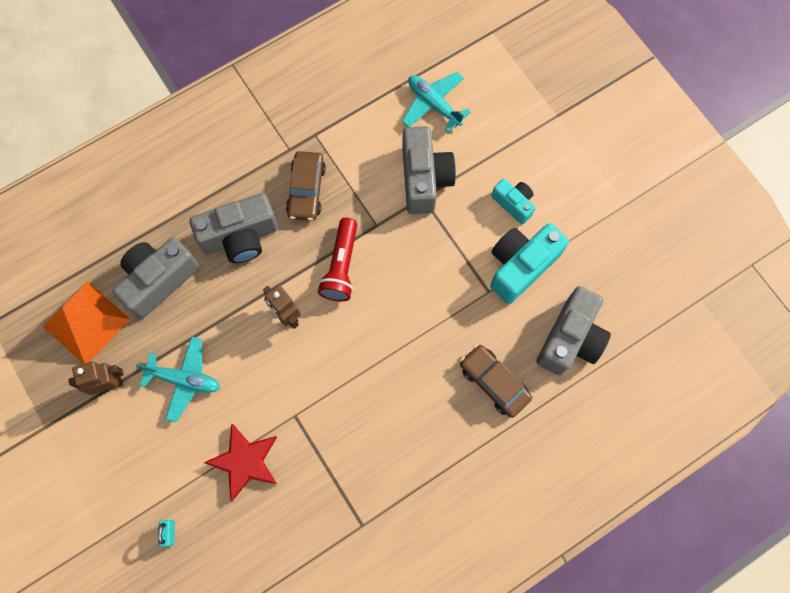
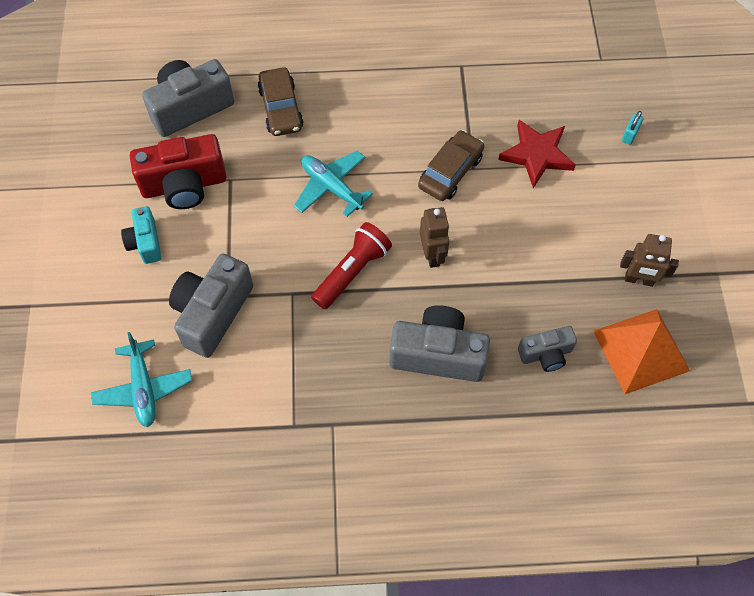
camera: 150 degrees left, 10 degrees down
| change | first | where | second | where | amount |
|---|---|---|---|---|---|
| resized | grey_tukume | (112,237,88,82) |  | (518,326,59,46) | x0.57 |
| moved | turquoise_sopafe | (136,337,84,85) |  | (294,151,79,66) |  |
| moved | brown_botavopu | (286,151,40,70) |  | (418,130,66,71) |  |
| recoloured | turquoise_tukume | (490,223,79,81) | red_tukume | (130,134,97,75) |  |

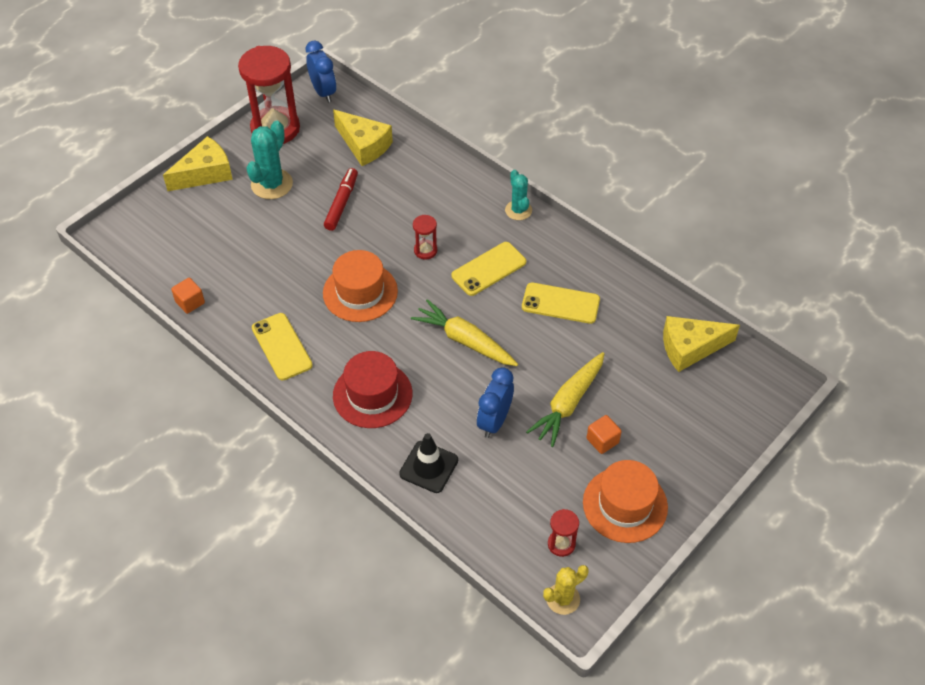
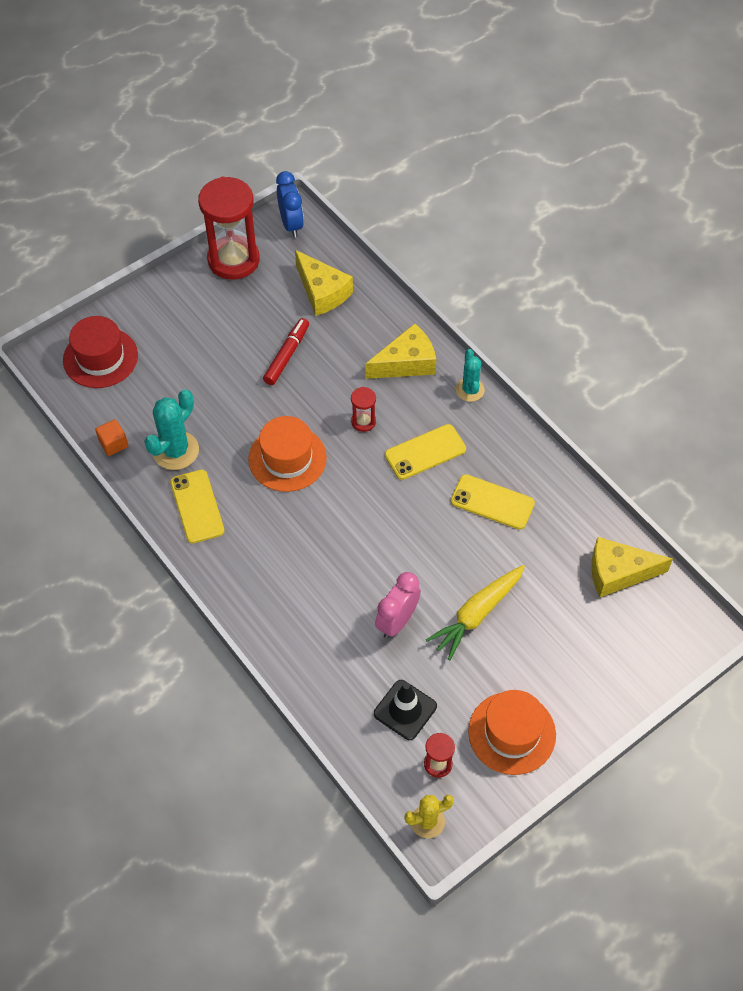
camera: 10 degrees right, 5 degrees up
| change | first | where | second | where | amount |
|---|---|---|---|---|---|
| moved | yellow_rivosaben | (163,136,70,55) |  | (365,323,71,56) |  |
| moved | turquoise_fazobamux | (246,121,47,78) |  | (144,389,55,81) |  |
| moved | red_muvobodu | (333,351,79,77) |  | (63,316,75,72) |  |
| moved | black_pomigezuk | (399,433,59,60) |  | (374,680,63,60) |  |
| removed | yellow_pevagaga | (411,299,107,67) |  |  |  |
| recoloured | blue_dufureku | (477,367,37,71) | pink_dufureku | (375,572,46,67) |  |
| removed | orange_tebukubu | (587,415,35,39) |  |  |  |

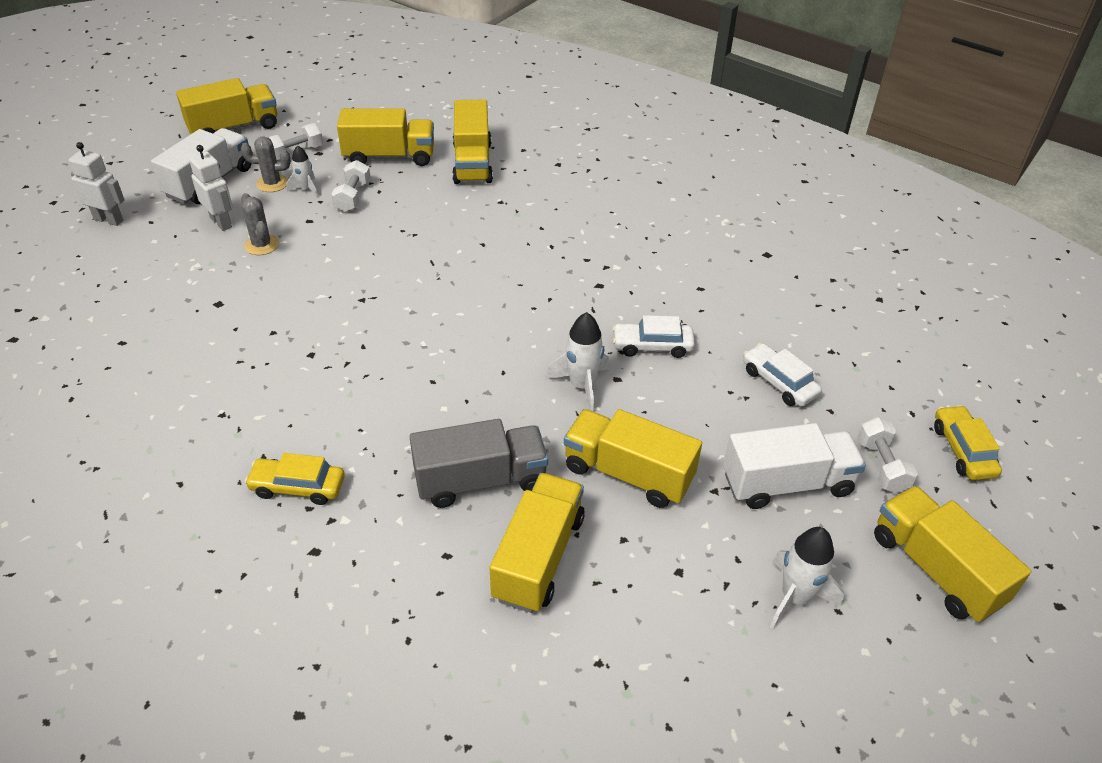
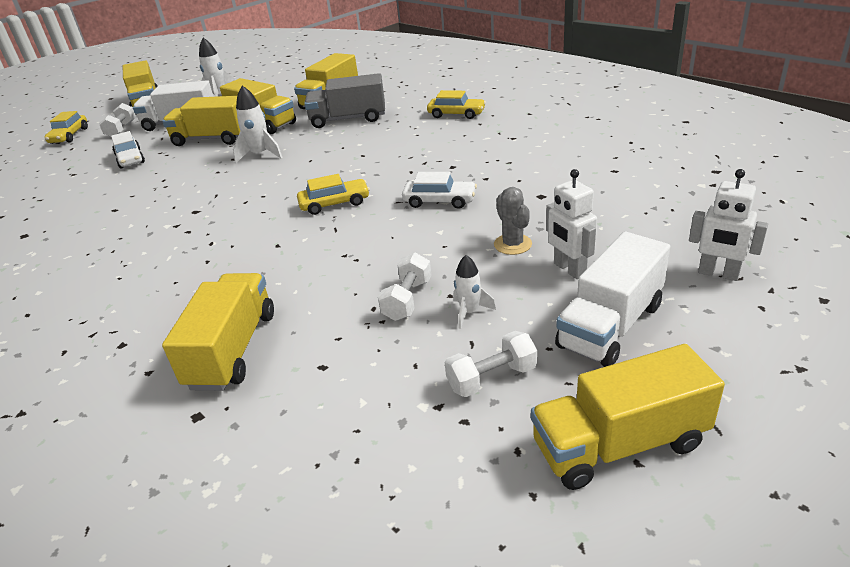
camera: 165 degrees left, 10 degrees down
| change | first | where | second | where | amount |
|---|---|---|---|---|---|
| removed | grey_fazobamux | (241,136,50,56) |  |  |  |
| moved | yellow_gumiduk | (337,109,97,57) |  | (162,96,78,50) |  |
| moved | white_botavopu | (612,315,83,43) |  | (402,172,75,37) |  |
| added |  |  | yellow_botavopu | (297,174,73,41) |  |

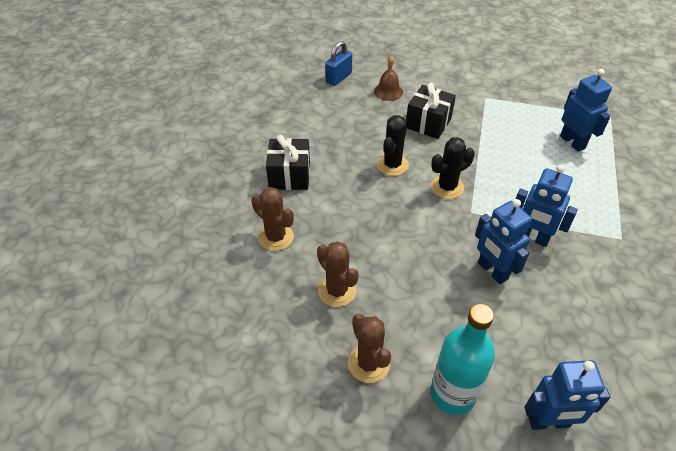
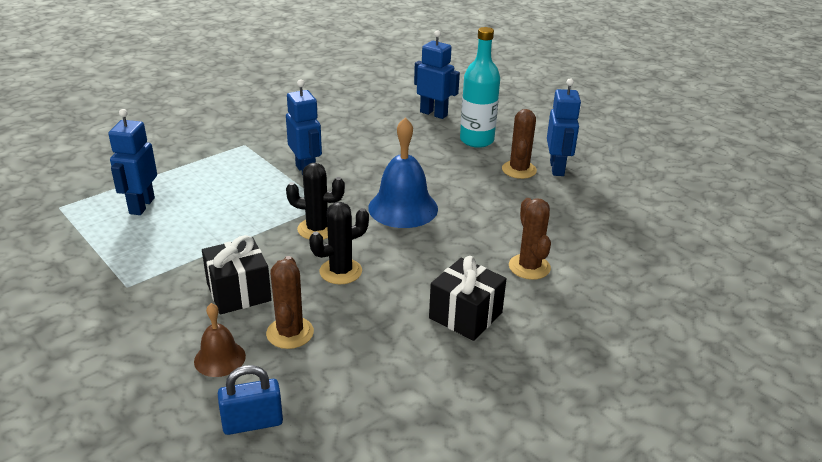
camera: 145 degrees left, 15 degrees down
| change | first | where | second | where | amount |
|---|---|---|---|---|---|
| moved | brown_fazobamux | (317,241,42,66) |  | (266,256,48,93) |  |
| moved | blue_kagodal | (475,199,57,85) |  | (547,78,34,98) |  |
| added |  |  | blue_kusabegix | (368,117,70,111) |  |

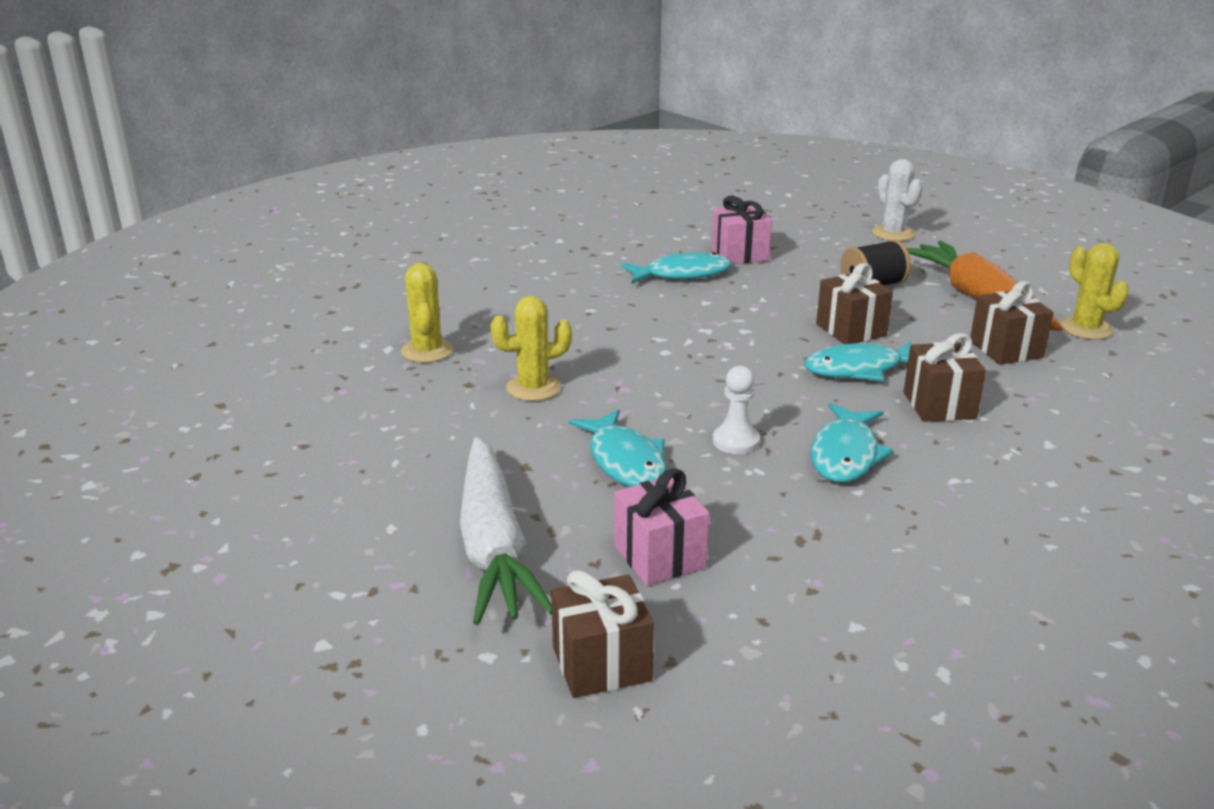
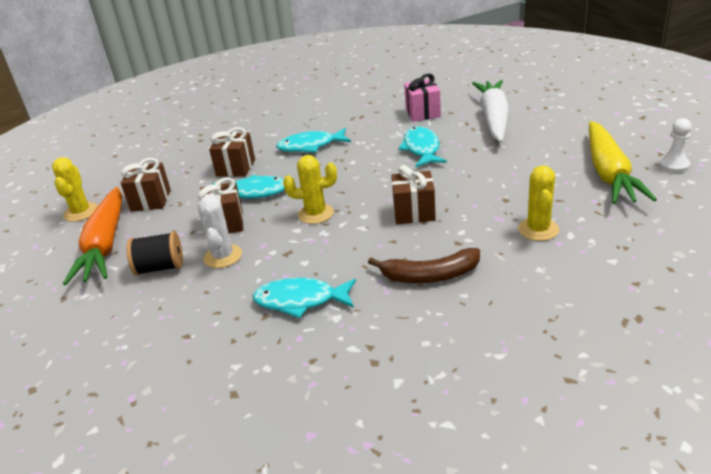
camera: 160 degrees left, 5 degrees up
| change | first | where | second | where | amount |
|---|---|---|---|---|---|
| moved | yellow_fazobamux | (490,296,82,105) |  | (283,155,54,69) |  |
| moved | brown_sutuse | (551,570,103,128) |  | (391,165,45,59) |  |
| removed | pink_sutuse | (712,196,60,68) |  |  |  |
| moved | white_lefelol | (713,366,47,88) |  | (659,118,33,55) |  |
| turned | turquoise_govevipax | (810,403,84,79) |  | (276,128,75,25) | 135 degrees counterclockwise |
| moved | white_fazobamux | (872,159,51,82) |  | (197,194,45,74) |  |
| added |  |  | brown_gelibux | (368,248,112,35) |  |
| added |  |  | yellow_pevagaga | (589,121,68,83) |  |

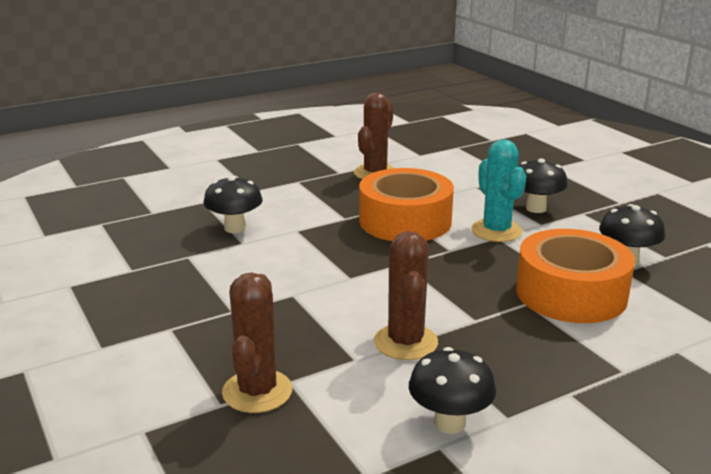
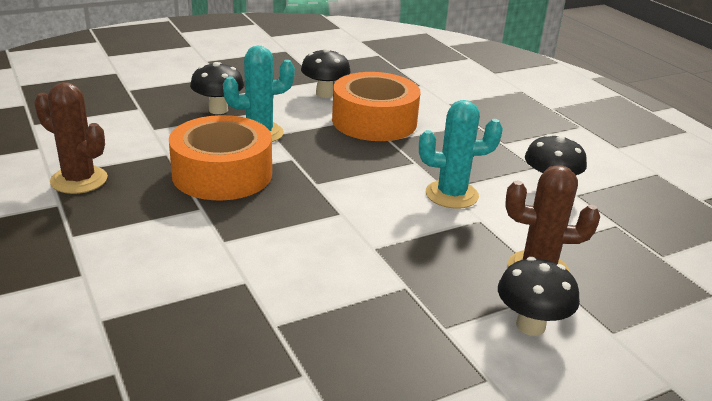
camera: 90 degrees left, 5 degrees up
| change | first | where | second | where | amount |
|---|---|---|---|---|---|
| moved | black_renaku | (203,176,60,57) |  | (498,257,82,79) |  |
| recoloured | brown_fazobamux | (374,231,64,129) | turquoise_fazobamux | (419,100,84,109) |  |

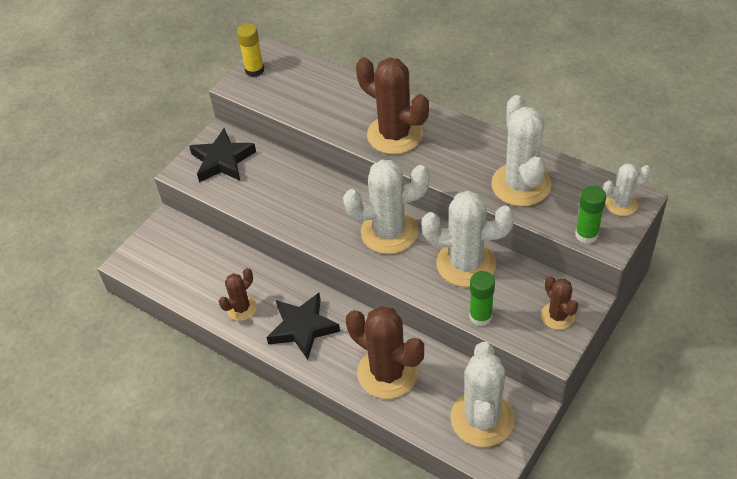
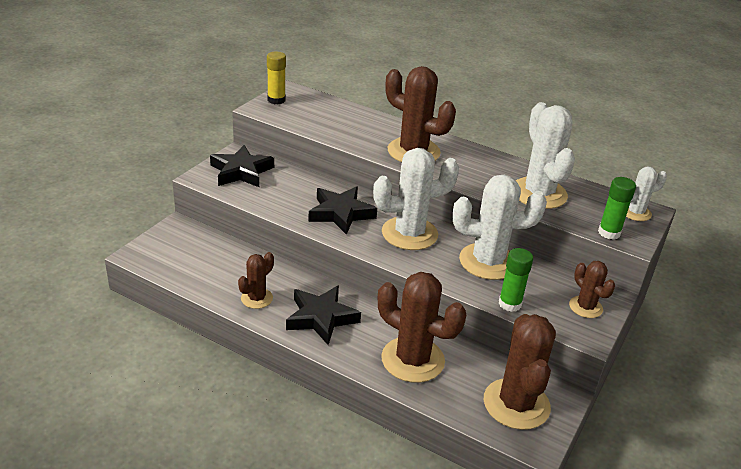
camera: 10 degrees left, 15 degrees down
| change | first | where | second | where | amount |
|---|---|---|---|---|---|
| recoloured | white_fazobamux | (450,342,65,105) | brown_fazobamux | (484,314,72,116) |  |
| added |  |  | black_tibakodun | (308,186,69,49) |  |

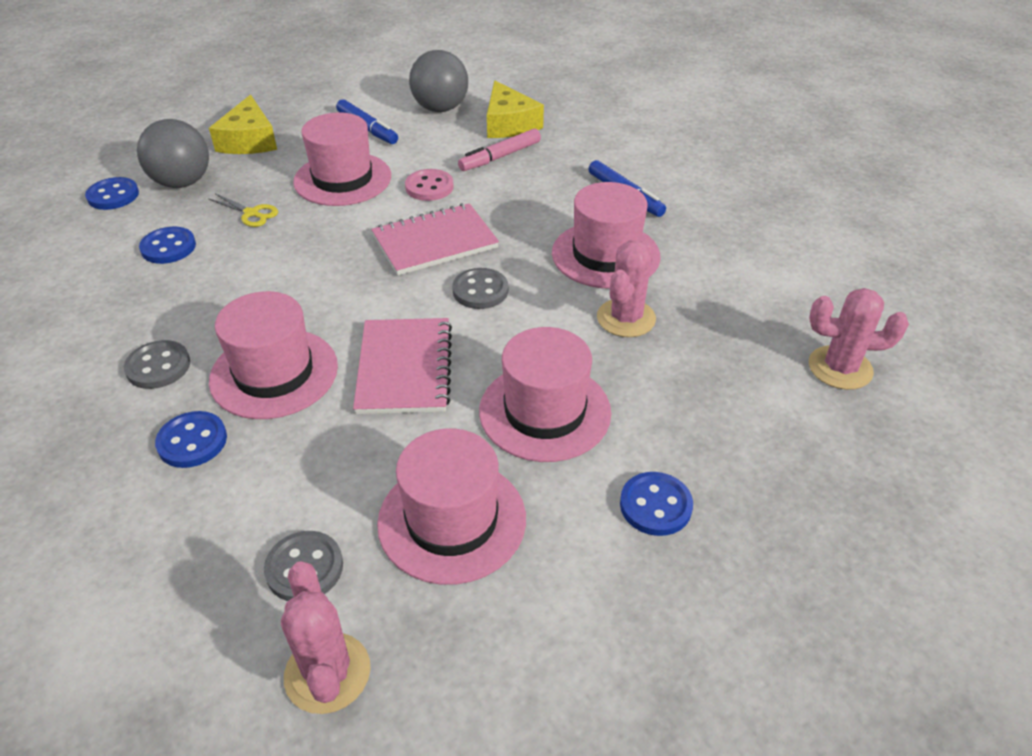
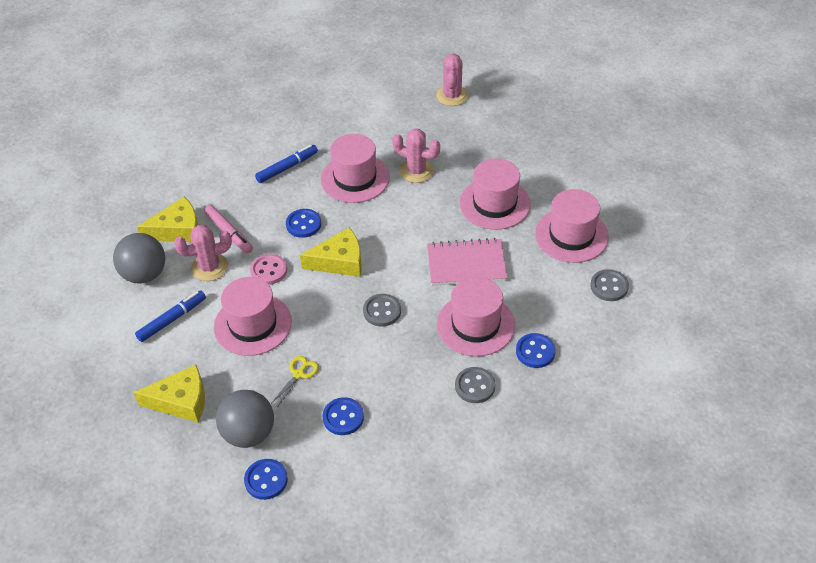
camera: 90 degrees left, 5 degrees up
| change | first | where | second | where | amount |
|---|---|---|---|---|---|
| moved | pink_fazobamux | (281,561,89,153) |  | (174,225,58,56) |  |
| replaced | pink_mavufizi | (371,203,128,72) | yellow_rivosaben | (300,228,62,49) |  |
| moved | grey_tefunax | (452,268,56,41) |  | (363,294,38,32) |  |
| moved | blue_tefunax | (620,472,73,64) |  | (286,209,35,29) |  |

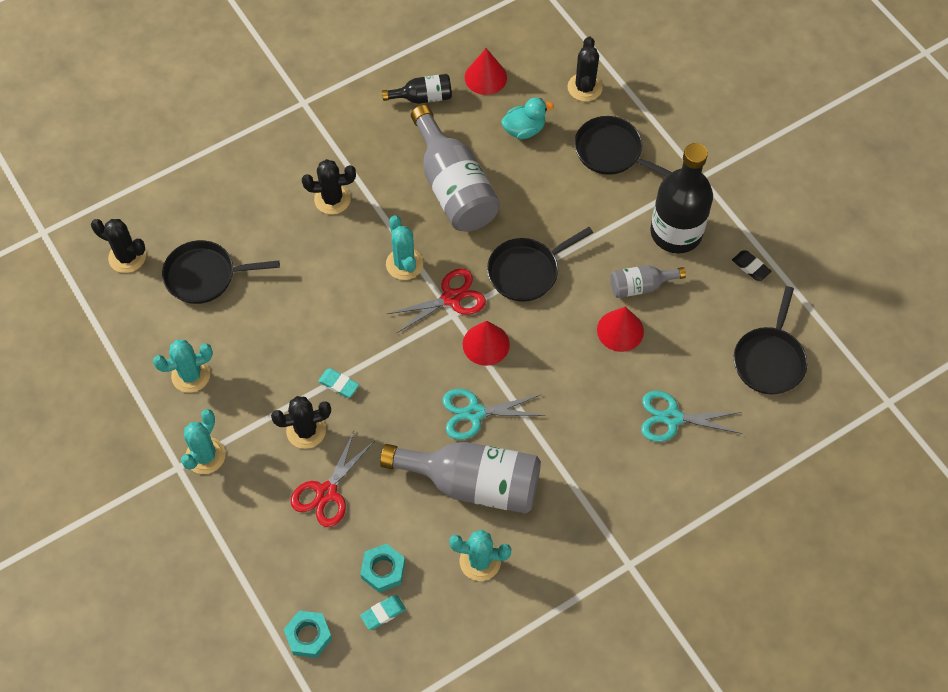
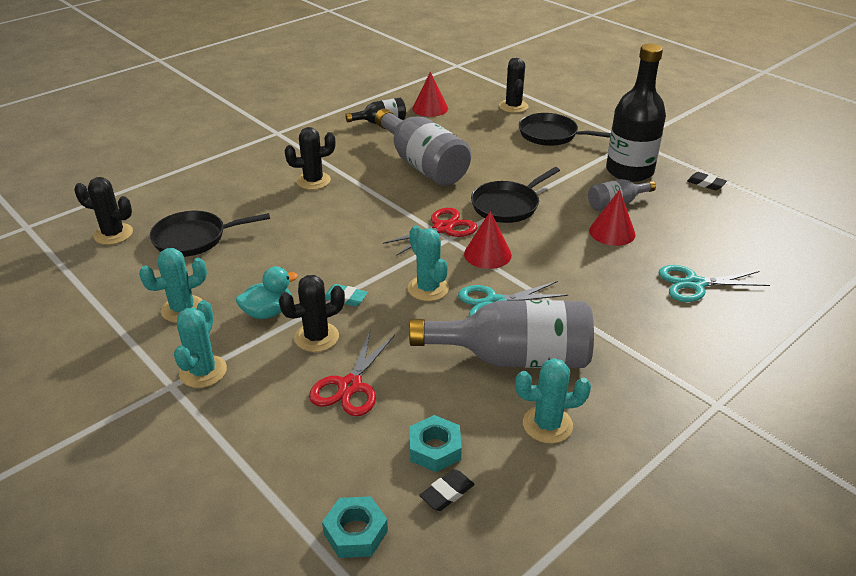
camera: 10 degrees left, 25 degrees down
| change | first | where | second | where | amount |
|---|---|---|---|---|---|
| recoloured | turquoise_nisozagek | (360,595,46,35) | black_nisozagek | (419,469,56,42) |  |
| moved | turquoise_fazobamux | (386,215,37,65) |  | (408,225,41,76) |  |
| moved | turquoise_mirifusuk | (501,98,53,41) |  | (236,266,62,53) |  |
| removed | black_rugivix | (734,286,73,108) |  |  |  |

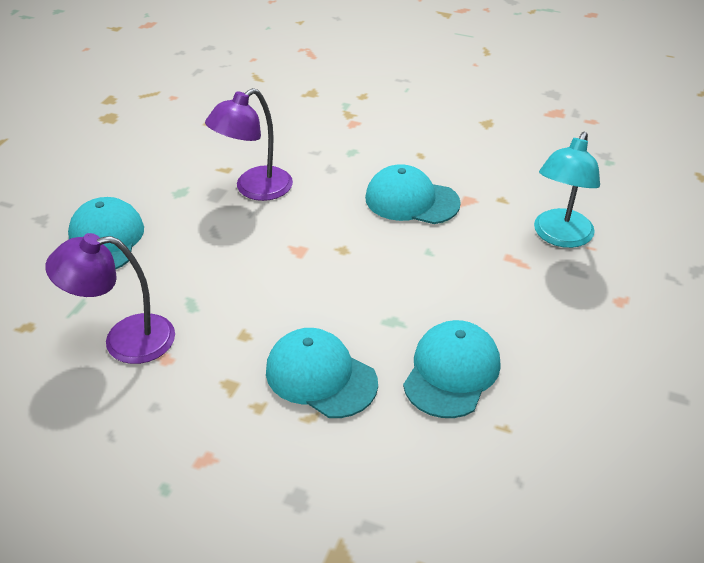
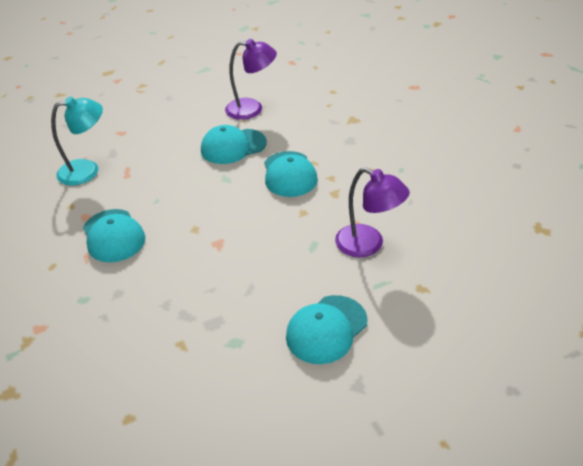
camera: 135 degrees left, 0 degrees up
| change | first | where | second | where | amount |
|---|---|---|---|---|---|
| moved | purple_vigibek | (205,88,88,113) |  | (225,39,52,81) |  |

